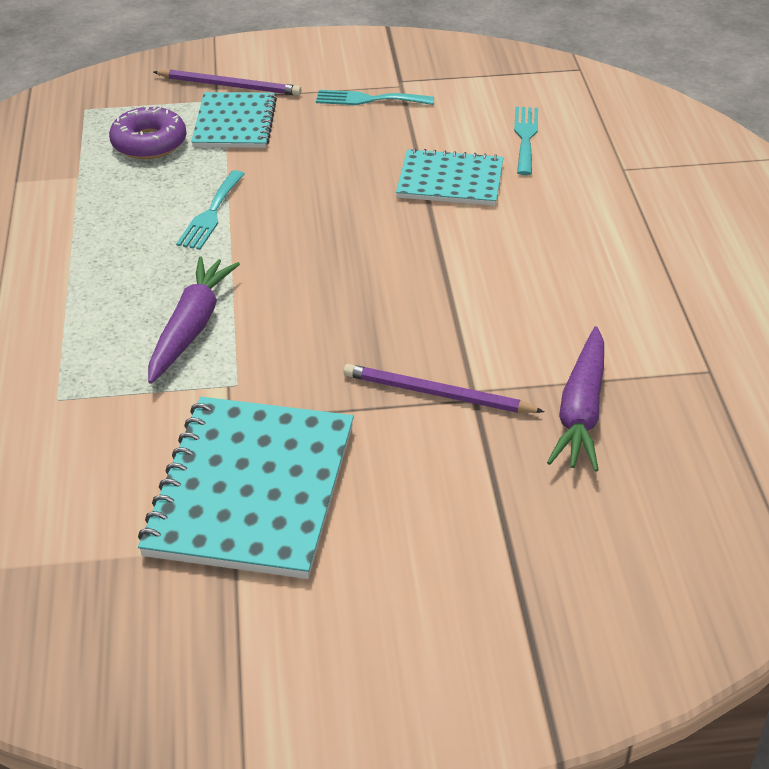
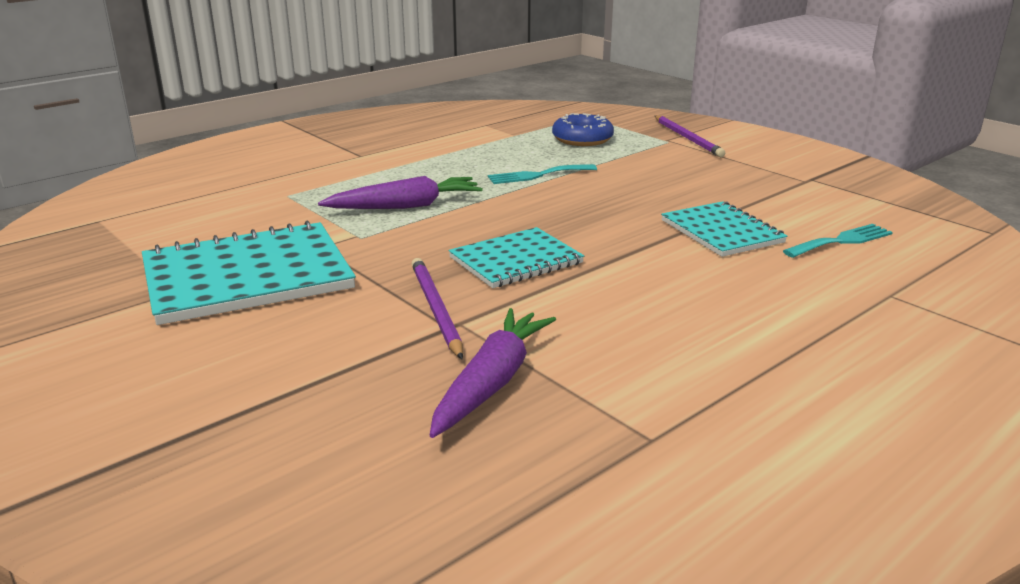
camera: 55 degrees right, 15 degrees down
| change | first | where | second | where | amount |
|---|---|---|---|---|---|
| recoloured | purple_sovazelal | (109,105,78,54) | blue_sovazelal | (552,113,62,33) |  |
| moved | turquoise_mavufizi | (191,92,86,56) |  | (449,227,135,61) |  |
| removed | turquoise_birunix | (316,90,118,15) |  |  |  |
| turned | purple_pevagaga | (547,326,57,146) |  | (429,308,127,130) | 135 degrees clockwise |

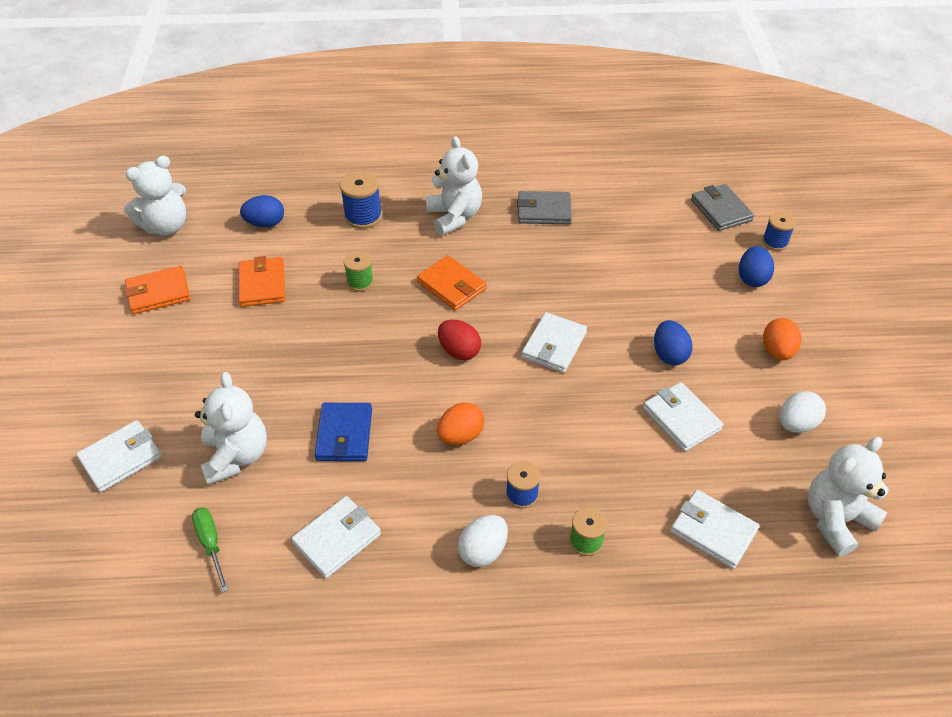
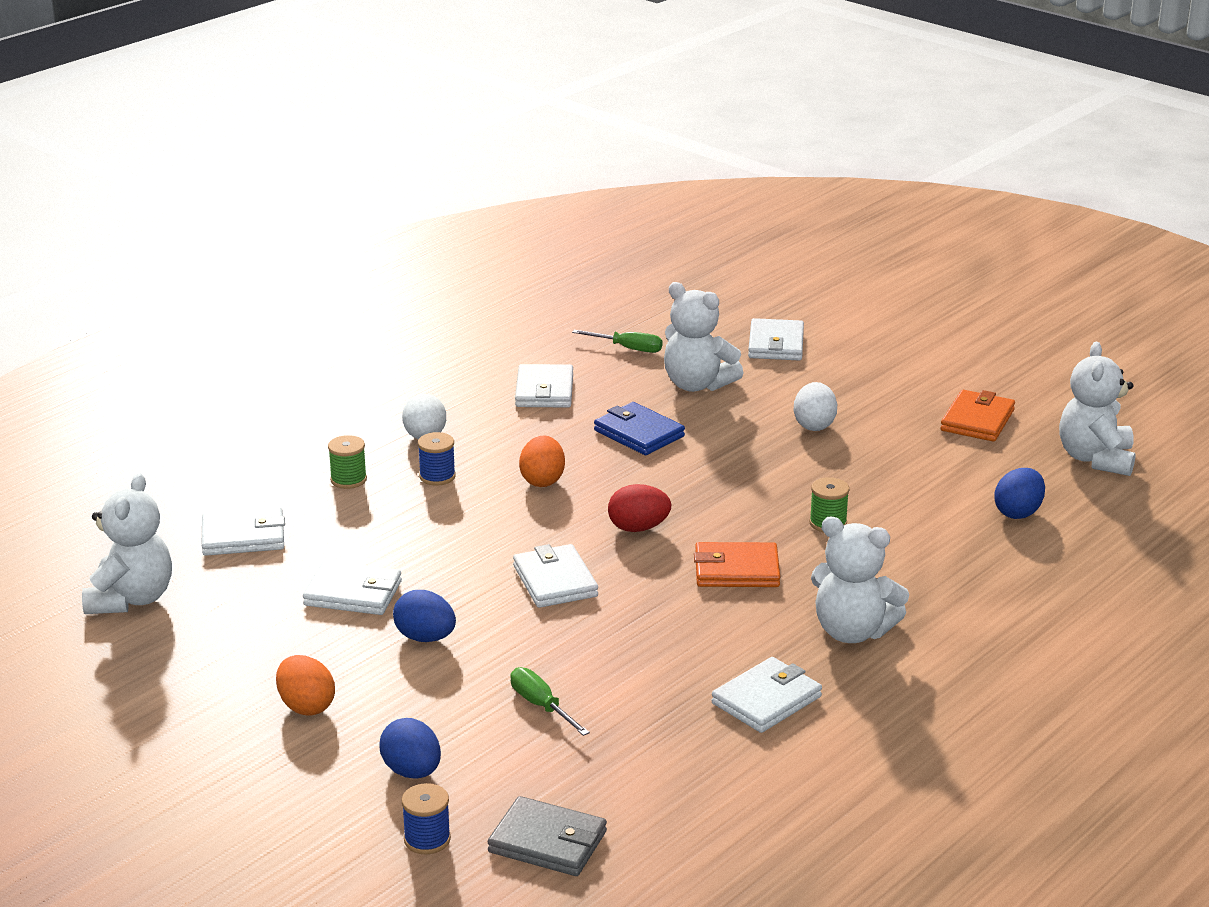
camera: 135 degrees right, 20 degrees down
| change | first | where | second | where | amount |
|---|---|---|---|---|---|
| removed | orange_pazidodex | (239,256,46,51) |  |  |  |
| removed | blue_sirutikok | (340,171,42,58) |  |  |  |
| recoloured | grey_pazidodex | (517,191,55,33) | white_pazidodex | (711,657,111,76) |  |
| moved | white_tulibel | (780,391,46,42) |  | (794,382,43,49) |  |
| added |  |  | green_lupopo | (511,667,79,69) |  |

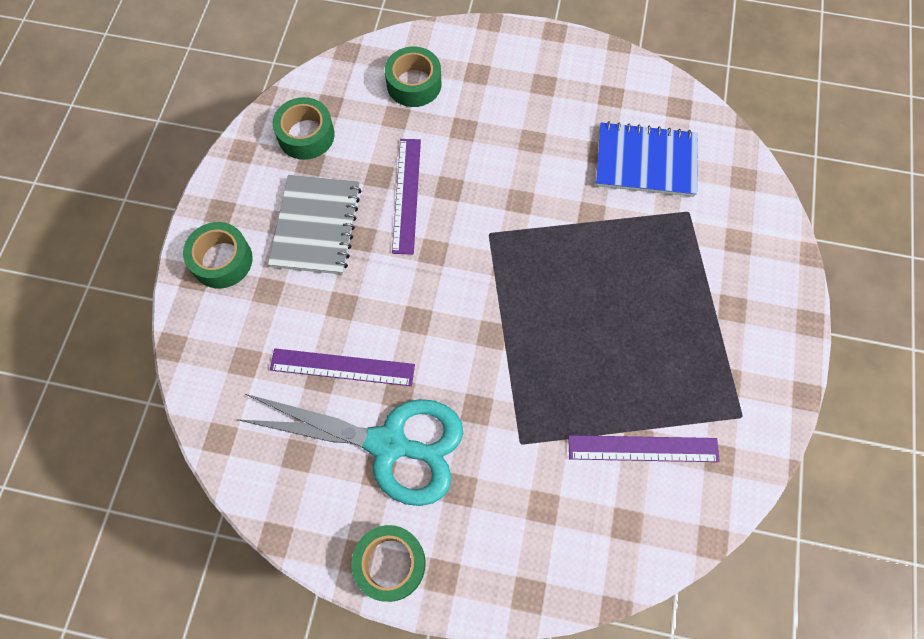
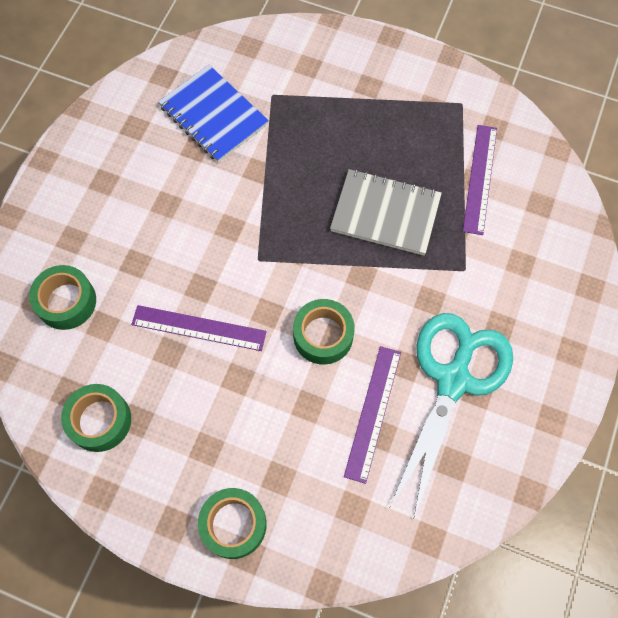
camera: 80 degrees left, 0 degrees up
| change | first | where | second | where | amount |
|---|---|---|---|---|---|
| moved | grey_mavufizi | (268,175,93,100) |  | (330,169,112,87) |  |
| moved | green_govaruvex | (351,525,75,77) |  | (293,299,62,66) |  |
| turned | blue_mavufizi | (596,121,102,76) |  | (158,65,111,98) | 60 degrees counterclockwise |

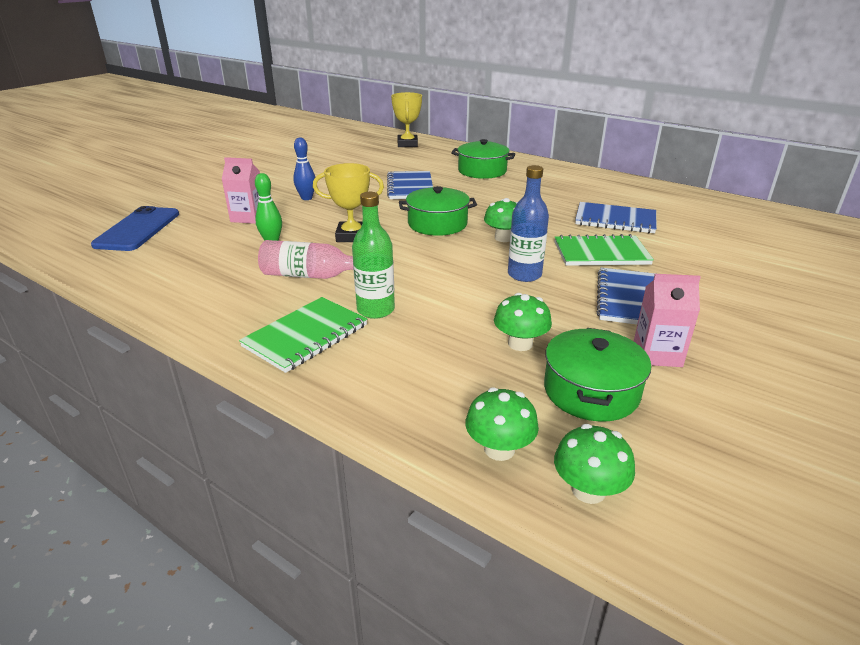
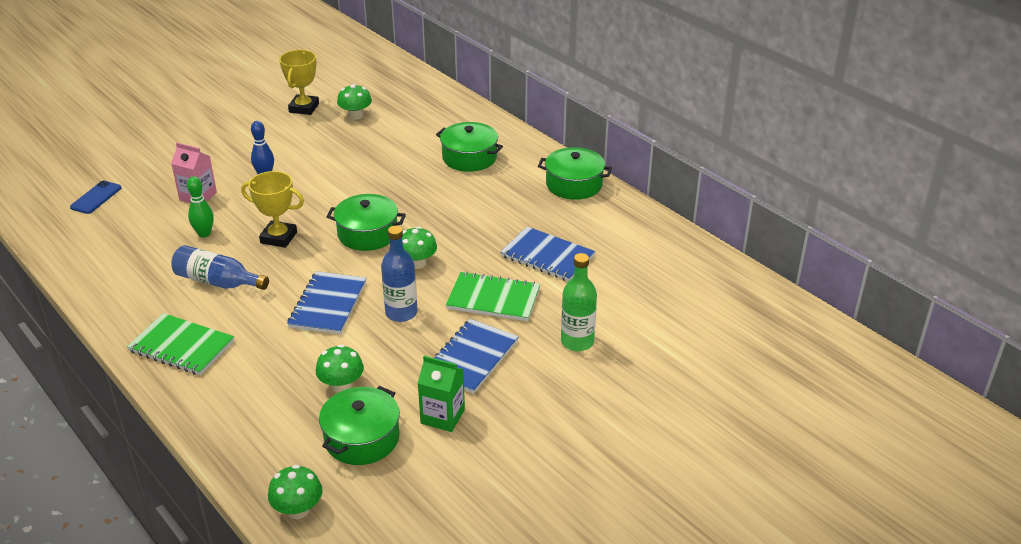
camera: 15 degrees right, 5 degrees up
| change | first | where | second | where | amount |
|---|---|---|---|---|---|
| resized | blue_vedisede | (91,206,88,45) |  | (70,181,52,33) | x0.59 |
| turned | green_mavufizi | (239,297,128,76) |  | (127,313,107,62) | 60 degrees clockwise |
| recoloured | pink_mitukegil | (258,240,95,39) | blue_mitukegil | (171,245,98,45) |  |
| moved | green_mitukegil | (352,192,43,127) |  | (561,253,36,98) |  |
| moved | blue_mavufizi | (387,171,46,28) |  | (287,271,80,63) |  |
| moved | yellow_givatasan | (391,92,31,55) |  | (279,50,40,65) |  |
| moved | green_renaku | (465,387,74,74) |  | (337,84,35,36) |  |
| recoloured | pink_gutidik | (634,274,67,93) | green_gutidik | (418,356,47,76) |  |
| added |  |  | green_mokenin | (538,147,74,53) |  |

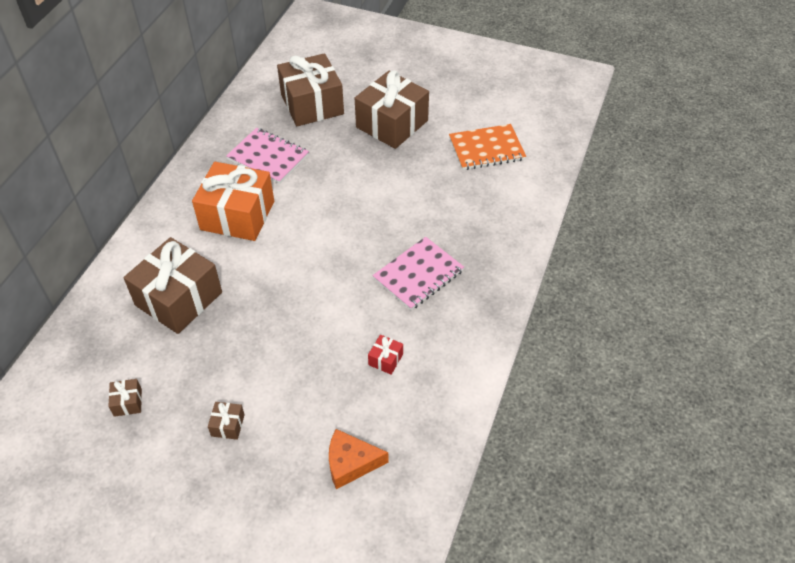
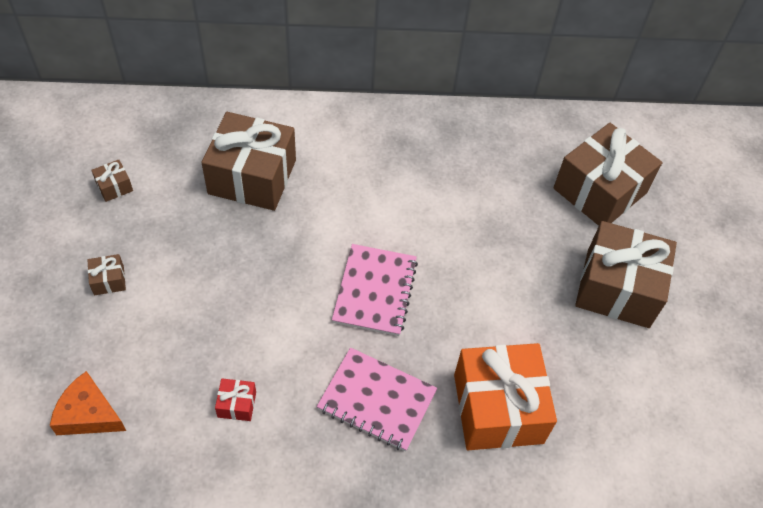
camera: 65 degrees right, 5 degrees up
| change | first | where | second | where | amount |
|---|---|---|---|---|---|
| moved | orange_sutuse | (192,162,82,79) |  | (454,343,103,107) |  |
| moved | pink_mavufizi | (226,128,83,56) |  | (332,244,86,92) |  |
| turned | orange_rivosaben | (329,429,60,60) |  | (50,371,76,64) | 45 degrees counterclockwise |
| removed | orange_mavufizi | (449,124,77,46) |  |  |  |

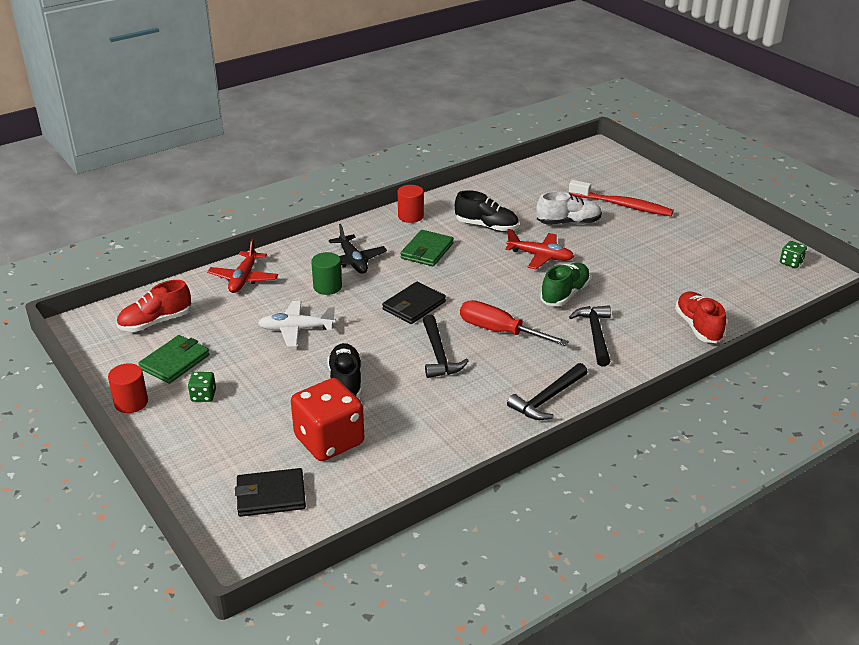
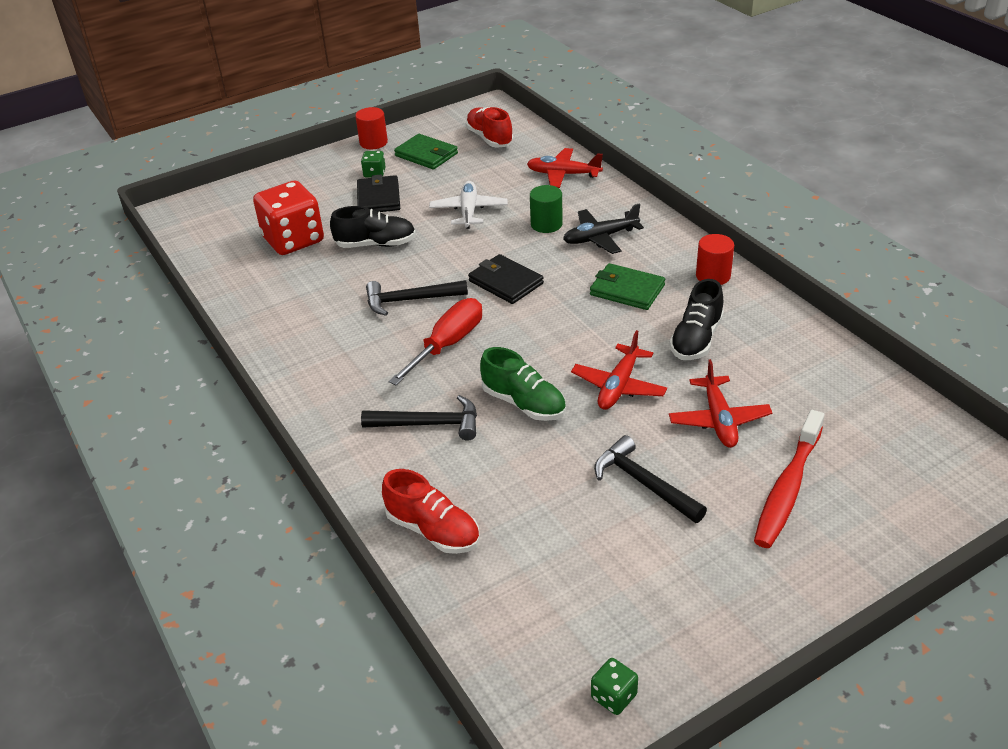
camera: 95 degrees right, 5 degrees up
| change | first | where | second | where | amount |
|---|---|---|---|---|---|
| moved | black_pazidodex | (235,468,71,49) |  | (357,175,43,37) |  |
| moved | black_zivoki | (507,363,80,57) |  | (594,435,113,88) |  |
| replaced | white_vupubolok | (537,191,65,34) | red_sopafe | (669,359,103,89) |  |
| turned | red_vupubolok | (675,292,51,51) |  | (382,469,98,85) | 45 degrees clockwise |

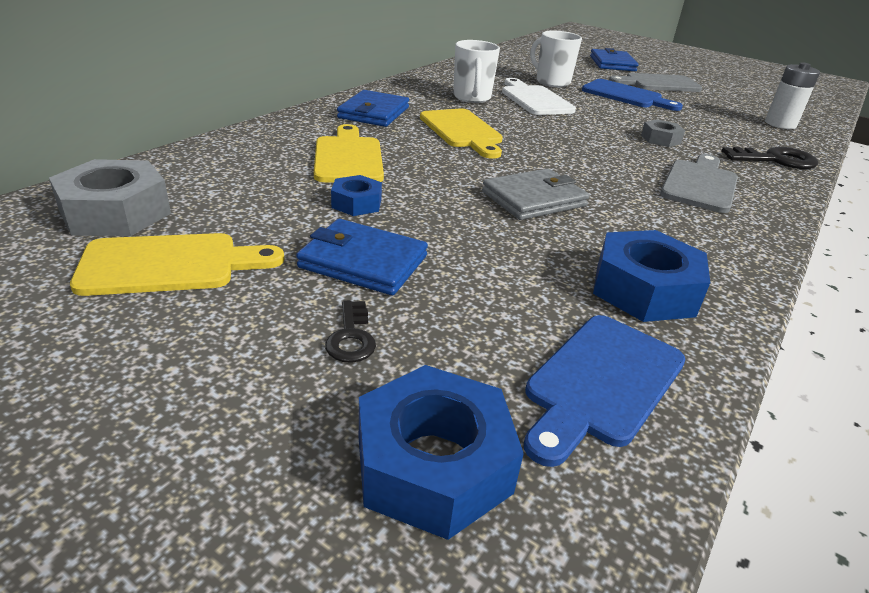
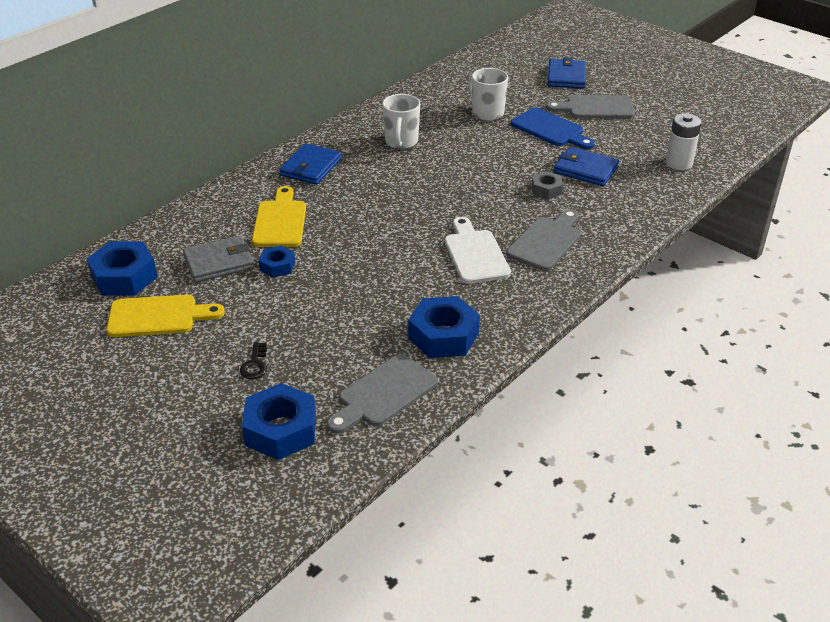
camera: 10 degrees right, 5 degrees up
| change | first | where | second | where | amount |
|---|---|---|---|---|---|
| recoloured | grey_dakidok | (49,159,122,77) | blue_dakidok | (87,241,71,54) |  |
| moved | blue_pazidodex | (296,219,132,76) |  | (553,147,66,39) |  |
| removed | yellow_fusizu | (420,109,83,50) |  |  |  |
| moved | grey_pazidodex | (482,168,107,52) |  | (183,236,71,46) |  |
| moved | white_fusizu | (502,78,74,37) |  | (445,217,66,67) |  |
| recoloured | blue_fusizu | (524,315,162,152) | grey_fusizu | (327,354,111,80) |  |
| removed | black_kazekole | (722,147,96,22) |  |  |  |

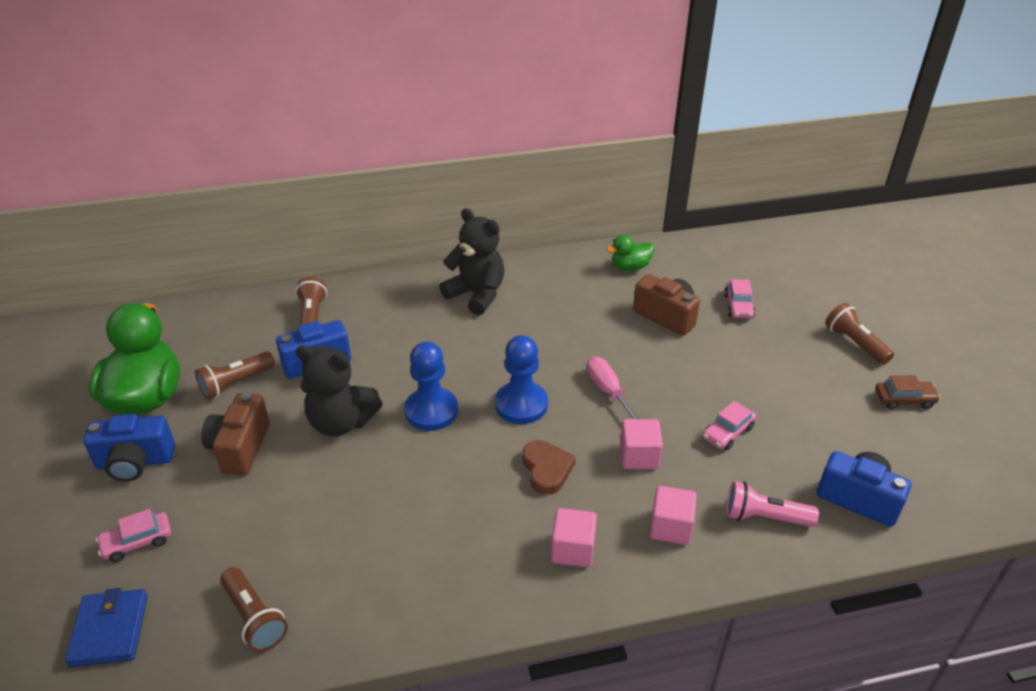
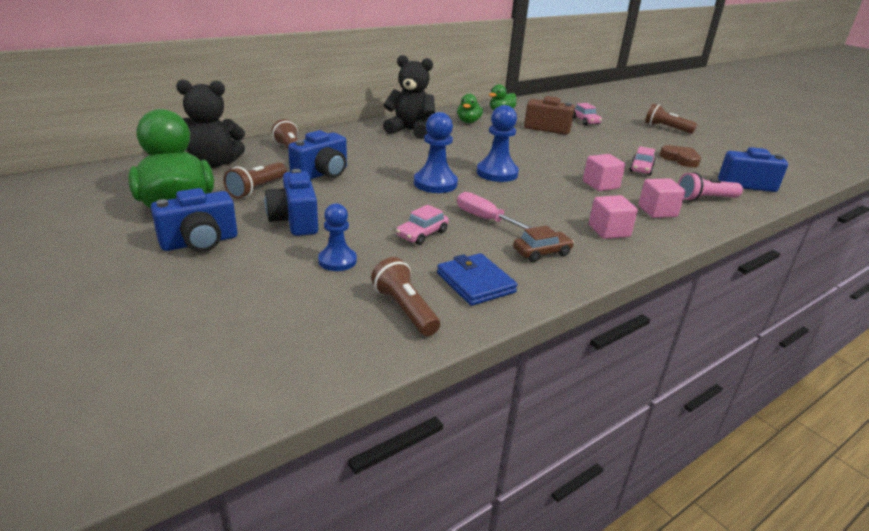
camera: 25 degrees left, 10 degrees down
| change | first | where | second | where | amount |
|---|---|---|---|---|---|
| moved | blue_pazidodex | (65,588,83,79) |  | (437,253,81,53) |  |
| moved | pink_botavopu | (96,509,75,53) |  | (396,205,53,40) |  |
| recoloured | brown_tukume | (201,393,69,82) | blue_tukume | (265,169,53,67) |  |
| turned | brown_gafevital | (220,567,68,85) |  | (371,257,69,79) | 150 degrees counterclockwise |
| moved | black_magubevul | (296,345,87,92) |  | (176,79,69,89) |  |
| moved | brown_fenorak | (523,440,53,55) |  | (660,145,41,23) |  |
| moved | pink_lupopo | (587,356,53,63) |  | (457,192,75,37) |  |
| moved | brown_botavopu | (875,375,65,34) |  | (513,225,61,37) |  |
| added |  |  | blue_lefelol | (318,203,39,68) |  |
| added |  |  | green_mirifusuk | (457,94,26,29) |  |

